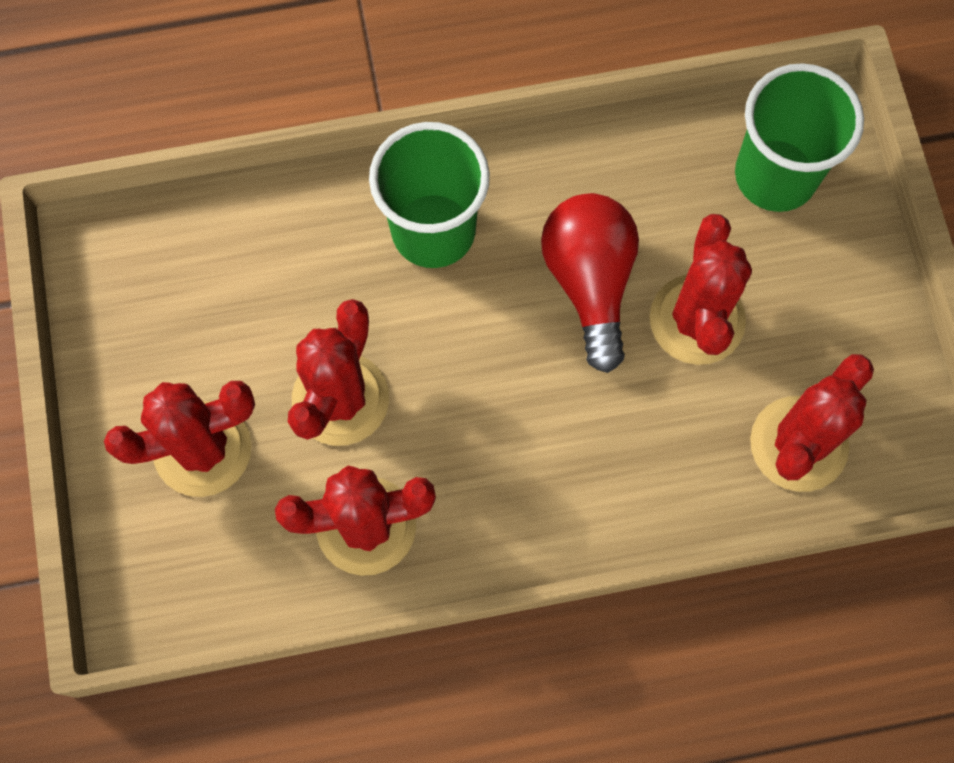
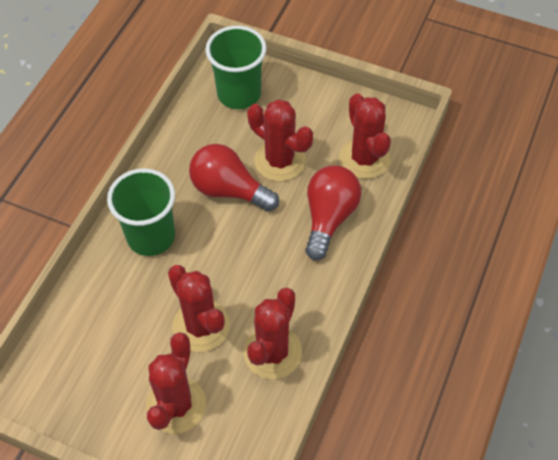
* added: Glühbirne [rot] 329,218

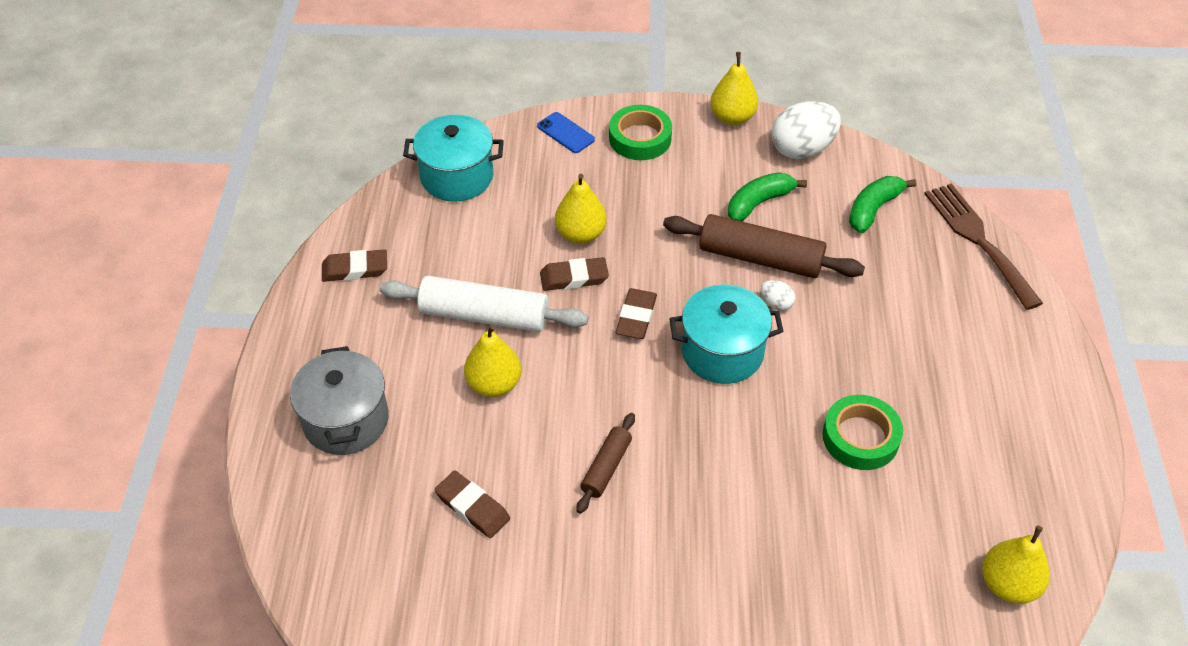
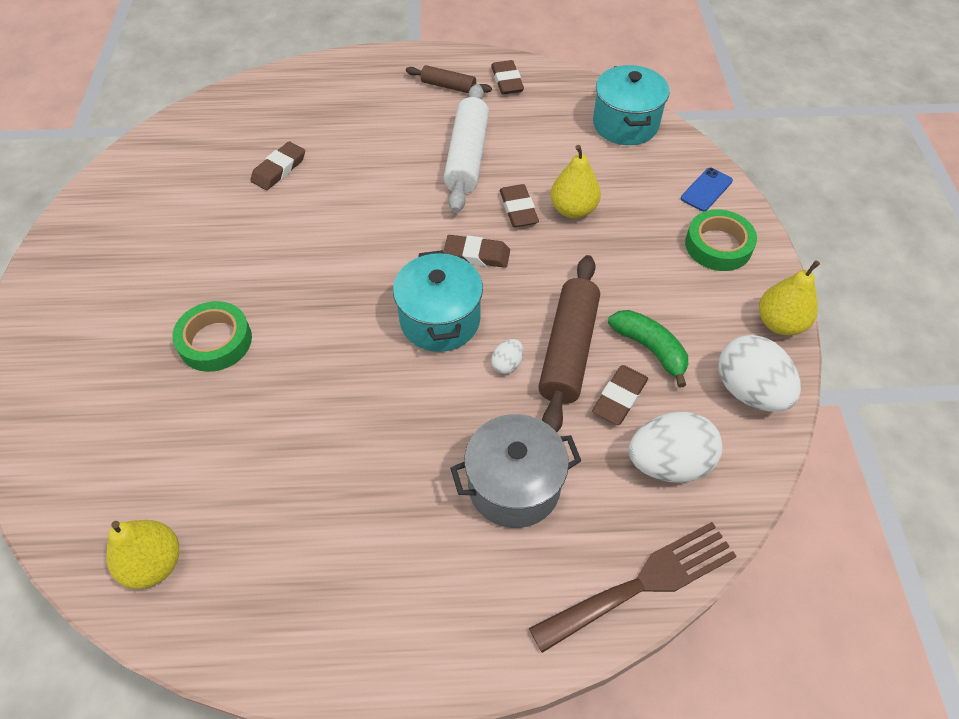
* removed: Birne [gelb] 494,384
* added: Radiergummi [braun] 619,397
* moved: Kochtopf [grau] 346,420 to 514,486
* moved: Nudelholz [braun] 606,468 to 448,86
* moved: Klebeband [grün] 860,437 to 215,341
* replaced: Banane [grün] 873,209 to Ei [weiß] 668,463

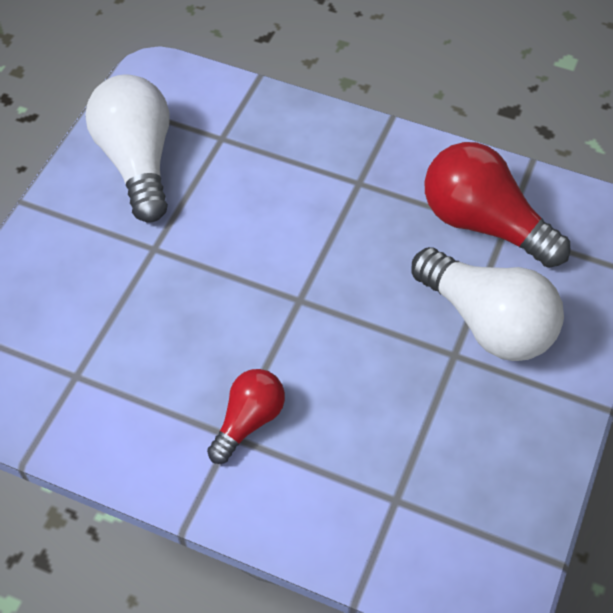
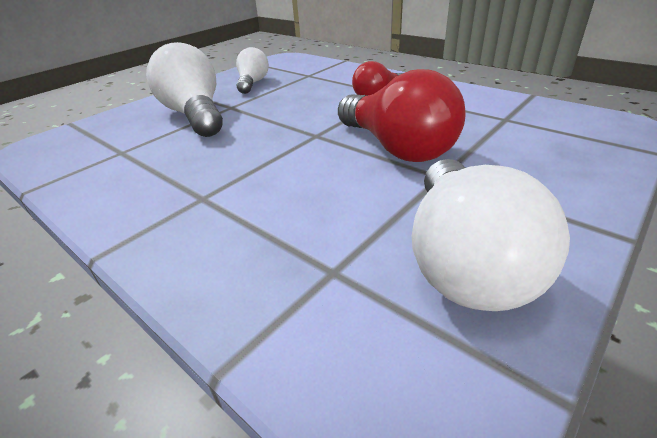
* added: Glühbirne [weiß] 252,83
* moved: Glühbirne [rot] 484,224 to 397,148

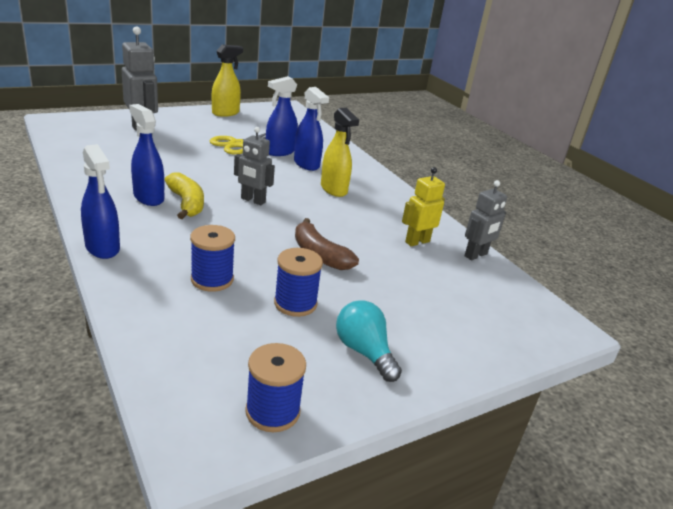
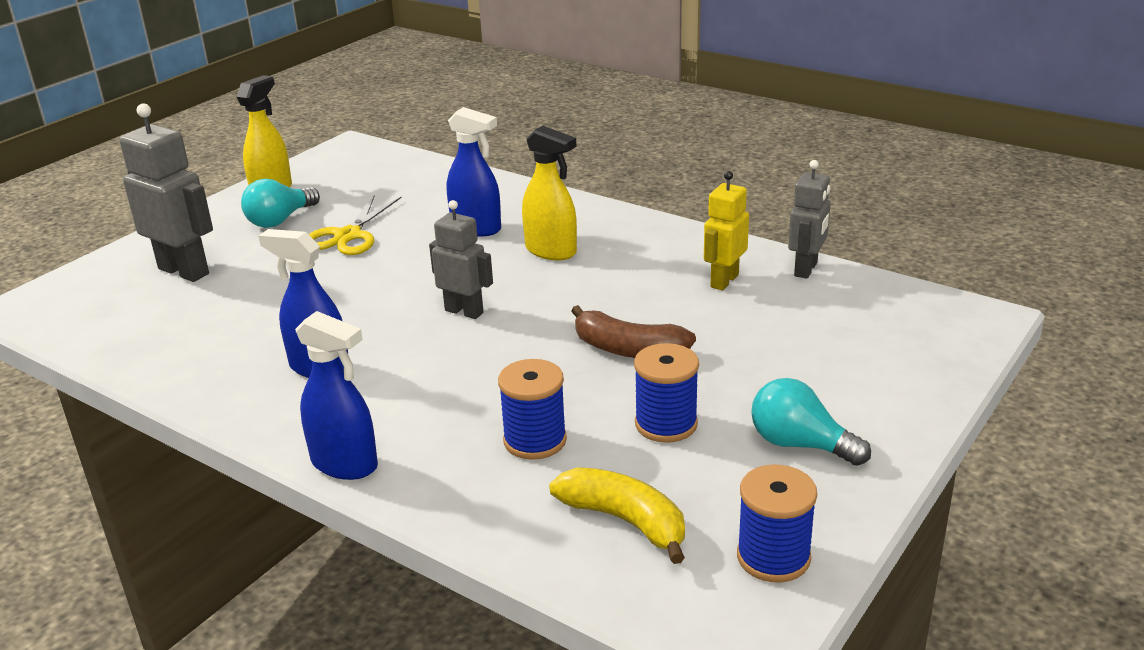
* removed: Sprühflasche [blau] 280,152
* added: Glühbirne [türkis] 280,220
* moved: Banane [gelb] 187,203 to 625,521
* turned: Roboter [grau] 253,200 = 464,311 150 degrees counterclockwise

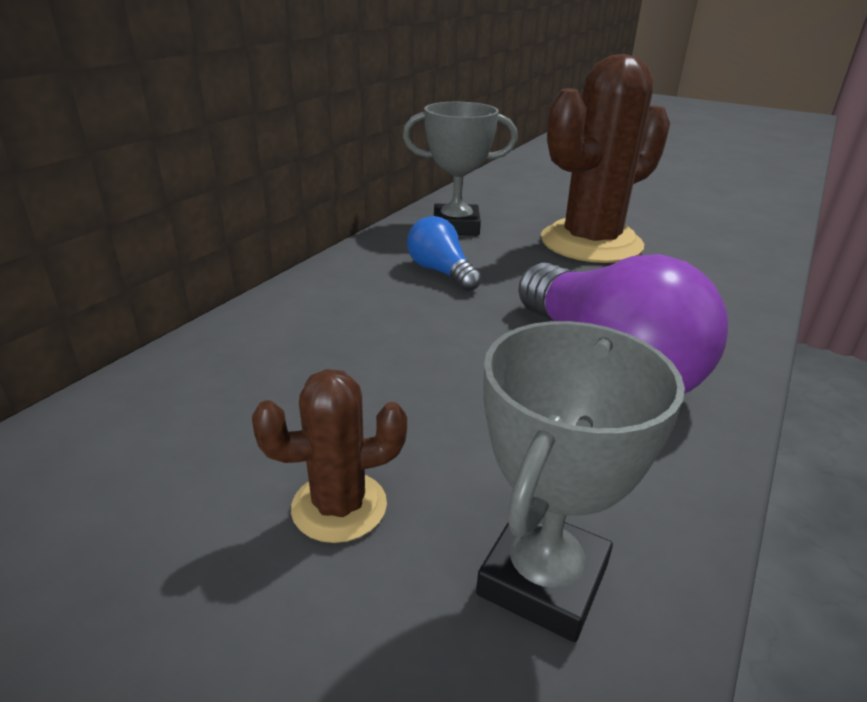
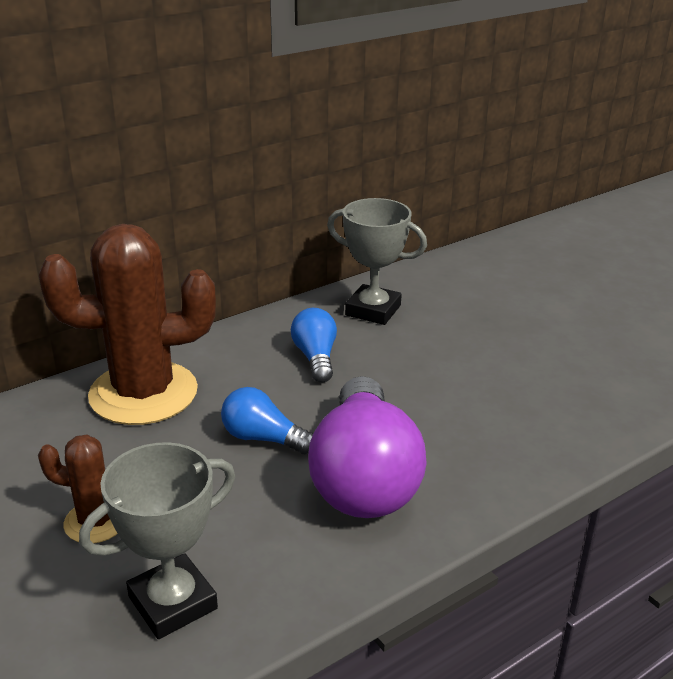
* added: Glühbirne [blau] 263,438
* moved: Kaktus [braun] 591,243 to 143,393

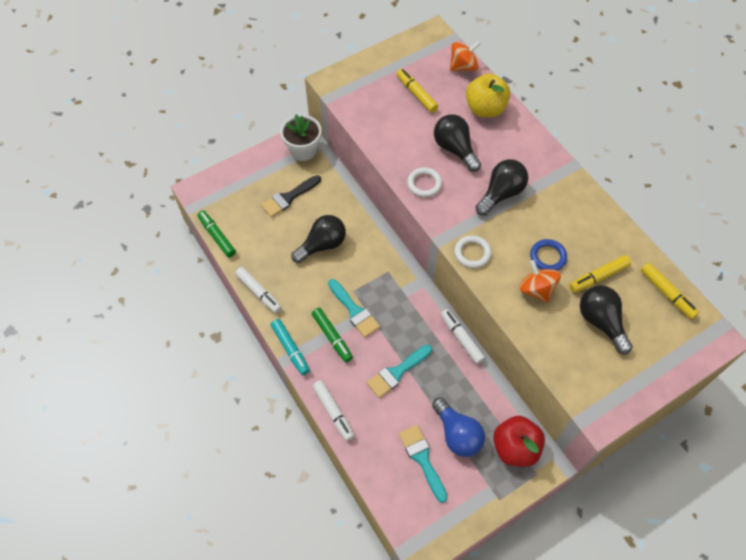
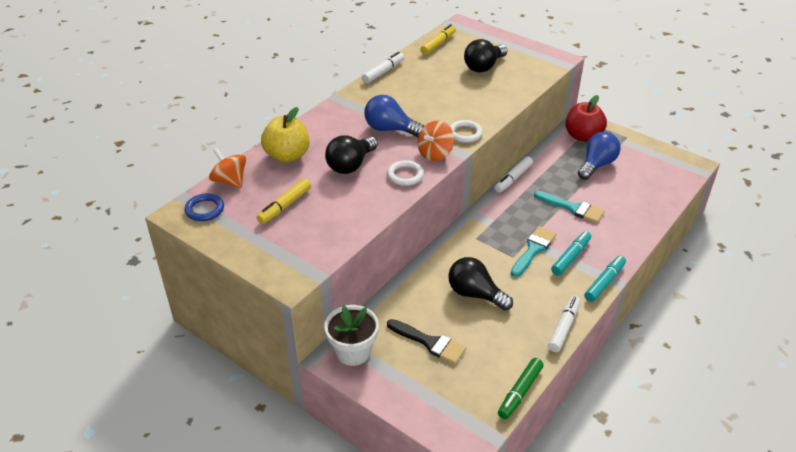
* removed: Pinsel [türkis] 422,459
* removed: Filzstift [gelb] 598,277
* moved: Filzstift [weiß] 333,412 to 383,72
* moved: Kreisel [orange] 536,289 to 435,153
* moved: Ring [blau] 548,257 to 205,210
* recoloured: Filzstift [grün] 332,337 to Filzstift [türkis] 571,257
* recoloured: Glühbirne [schwarz] 501,194 to Glühbirne [blau] 390,129

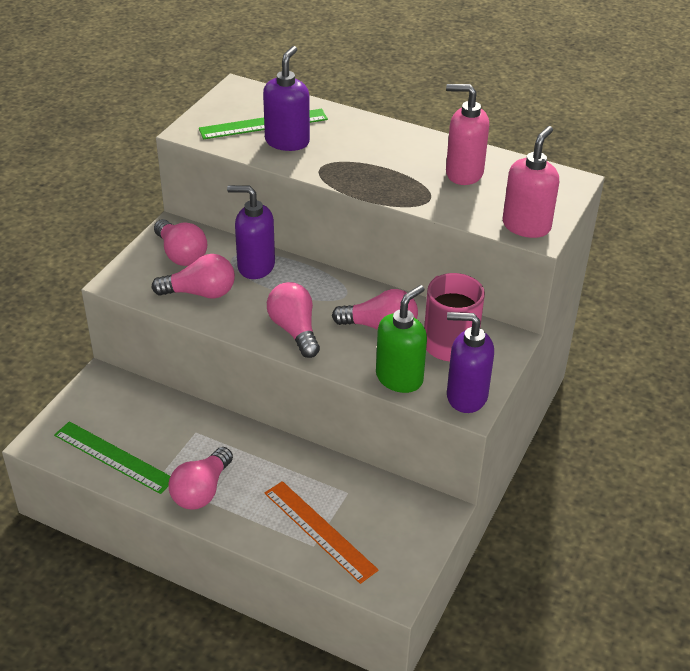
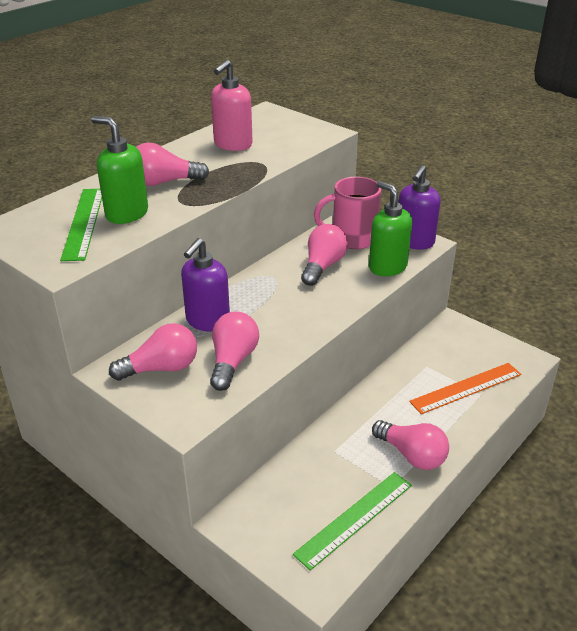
* removed: Seifenspender [rosa] 526,226
* moved: Glühbirne [rosa] 294,330 to 164,182
* recoloured: Seifenspender [lila] 287,141 to Seifenspender [grün] 126,214

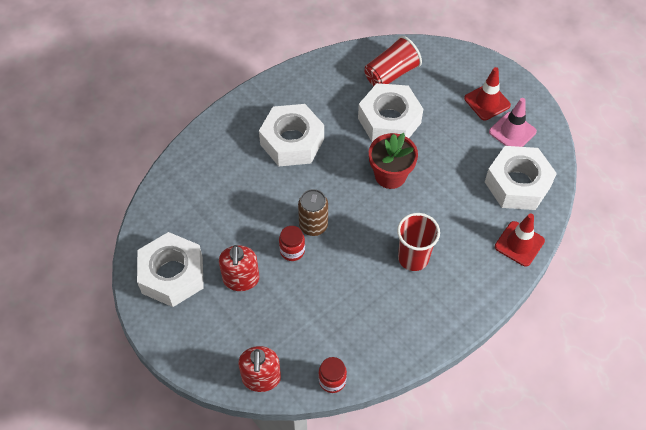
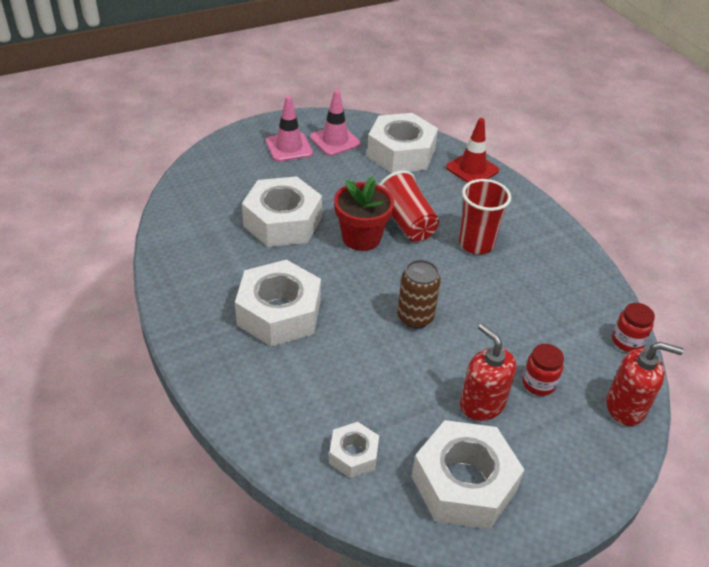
* added: Sechskantmutter [weiß] 353,455
* moved: Einmachglas [rot] 292,251 to 538,383
* moved: Becher [rot] 391,74 to 406,222
* recoloured: Leitkegel [rot] 487,102 to Leitkegel [rosa] 289,147
* turned: Seifenspender [rot] 241,279 = 482,404 135 degrees counterclockwise

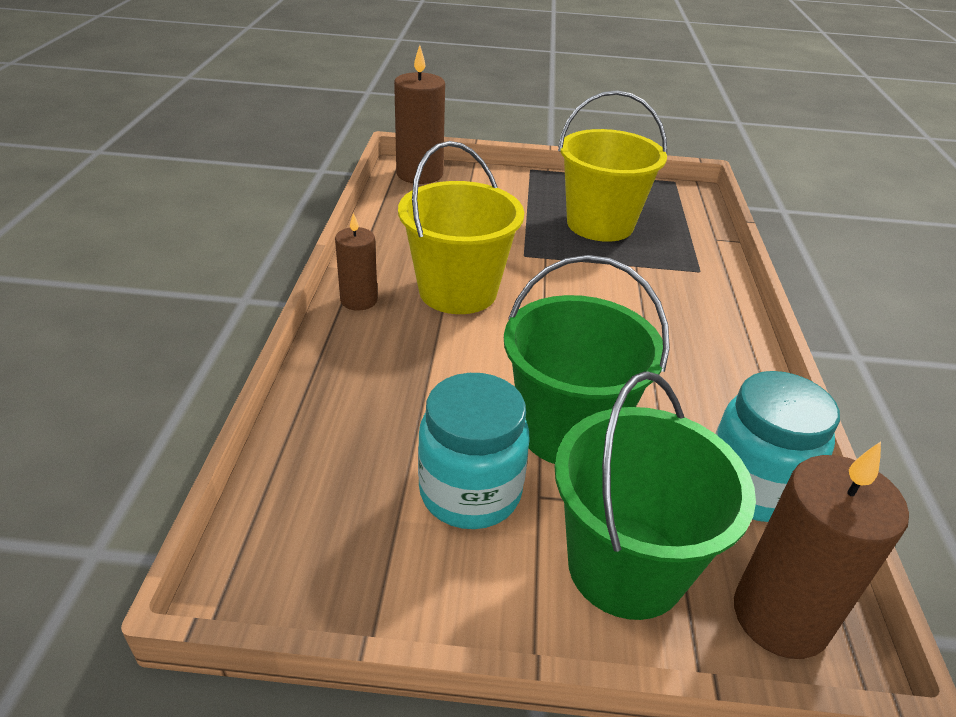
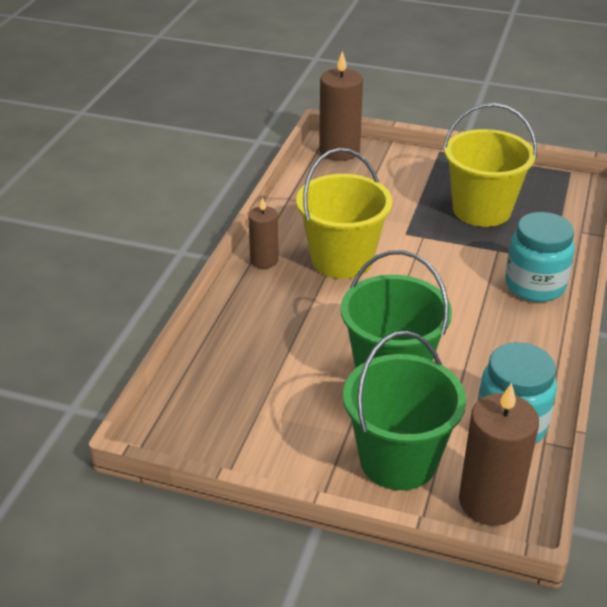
* moved: Einmachglas [türkis] 470,492 to 534,286

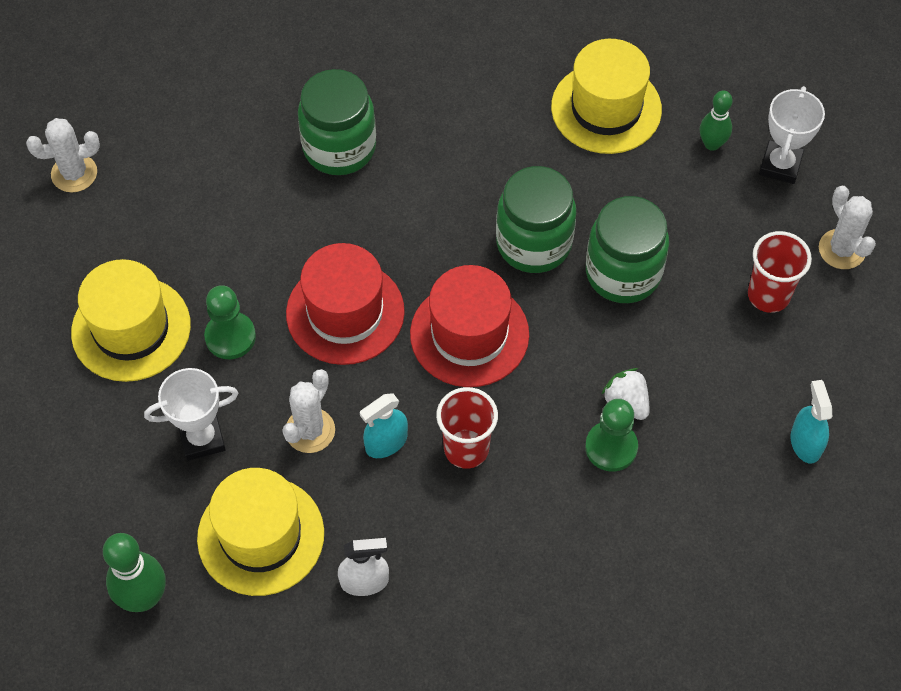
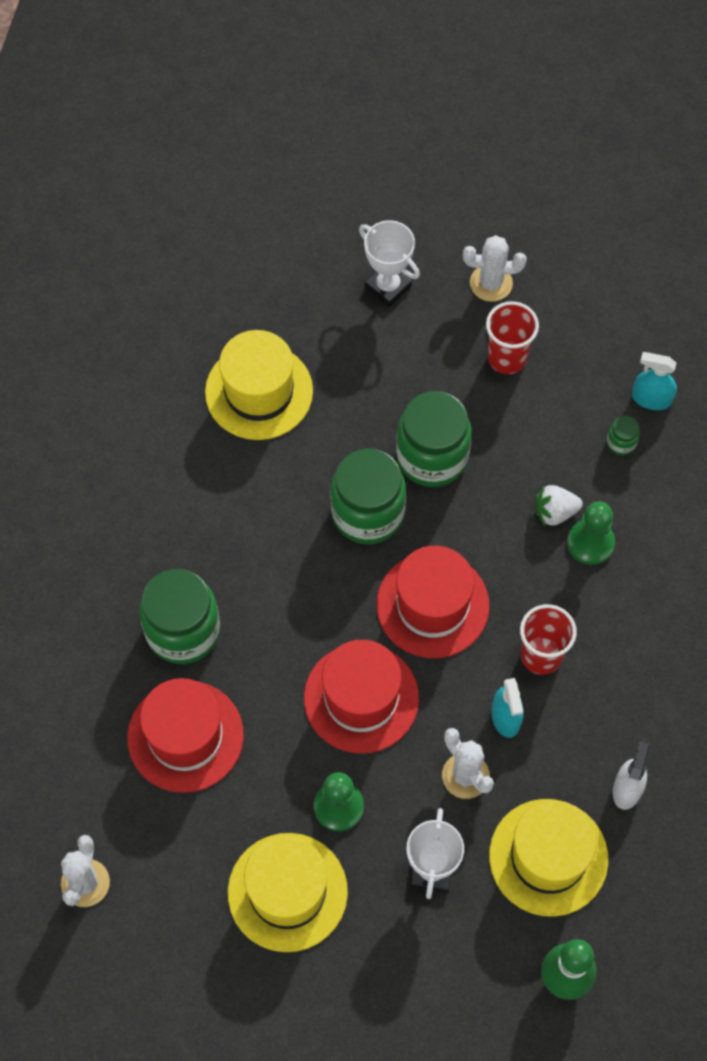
* removed: Bowlingkegel [grün] 712,144
* added: Hut [rot] 185,736
* added: Einmachglas [grün] 621,442

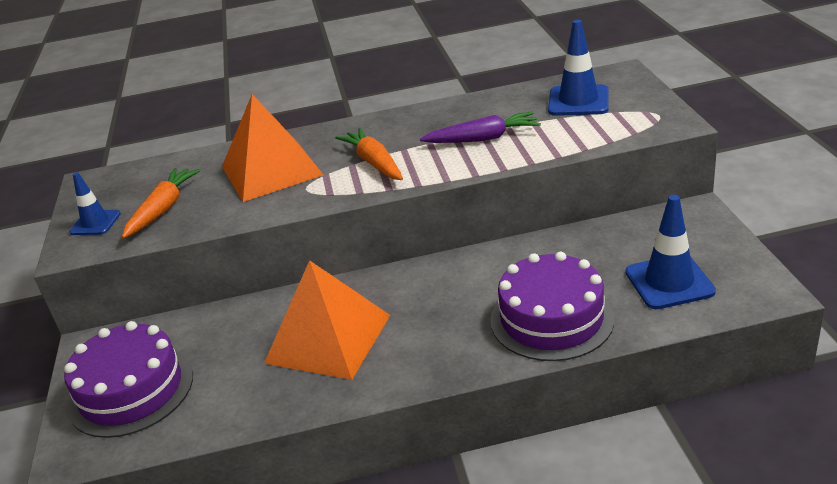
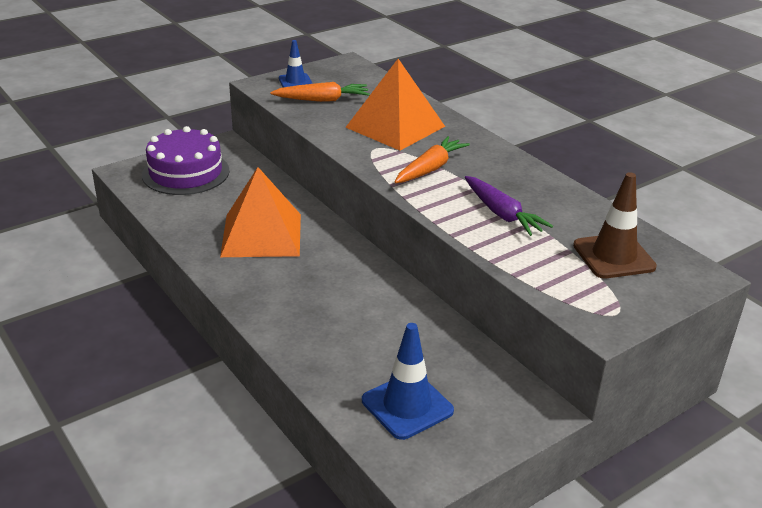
* removed: Kuchen [lila] 551,319
* recoloured: Leitkegel [blau] 578,101 to Leitkegel [braun] 613,256

